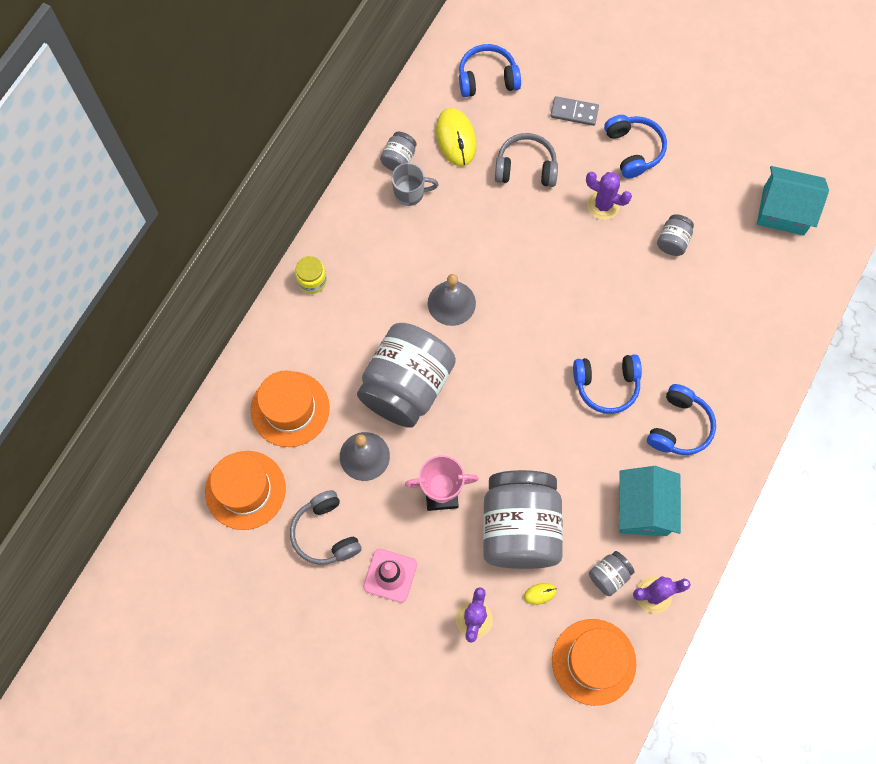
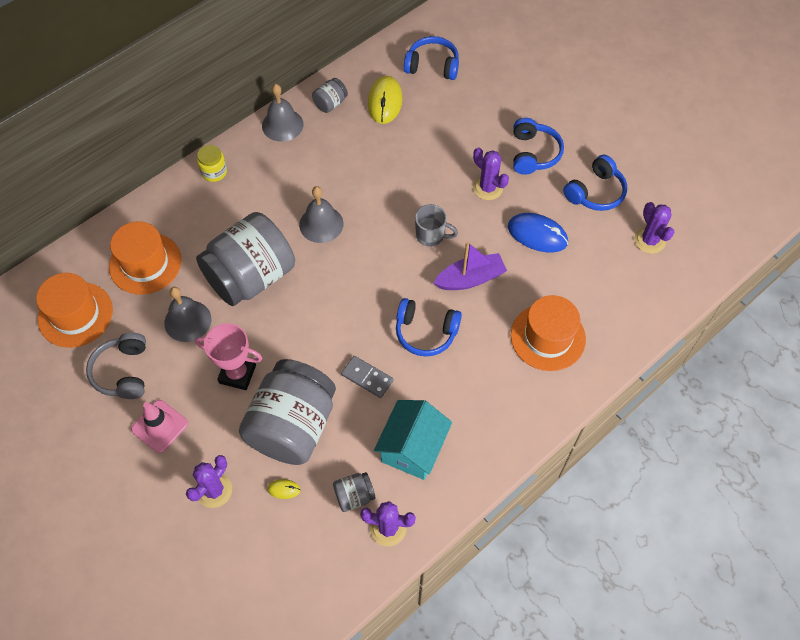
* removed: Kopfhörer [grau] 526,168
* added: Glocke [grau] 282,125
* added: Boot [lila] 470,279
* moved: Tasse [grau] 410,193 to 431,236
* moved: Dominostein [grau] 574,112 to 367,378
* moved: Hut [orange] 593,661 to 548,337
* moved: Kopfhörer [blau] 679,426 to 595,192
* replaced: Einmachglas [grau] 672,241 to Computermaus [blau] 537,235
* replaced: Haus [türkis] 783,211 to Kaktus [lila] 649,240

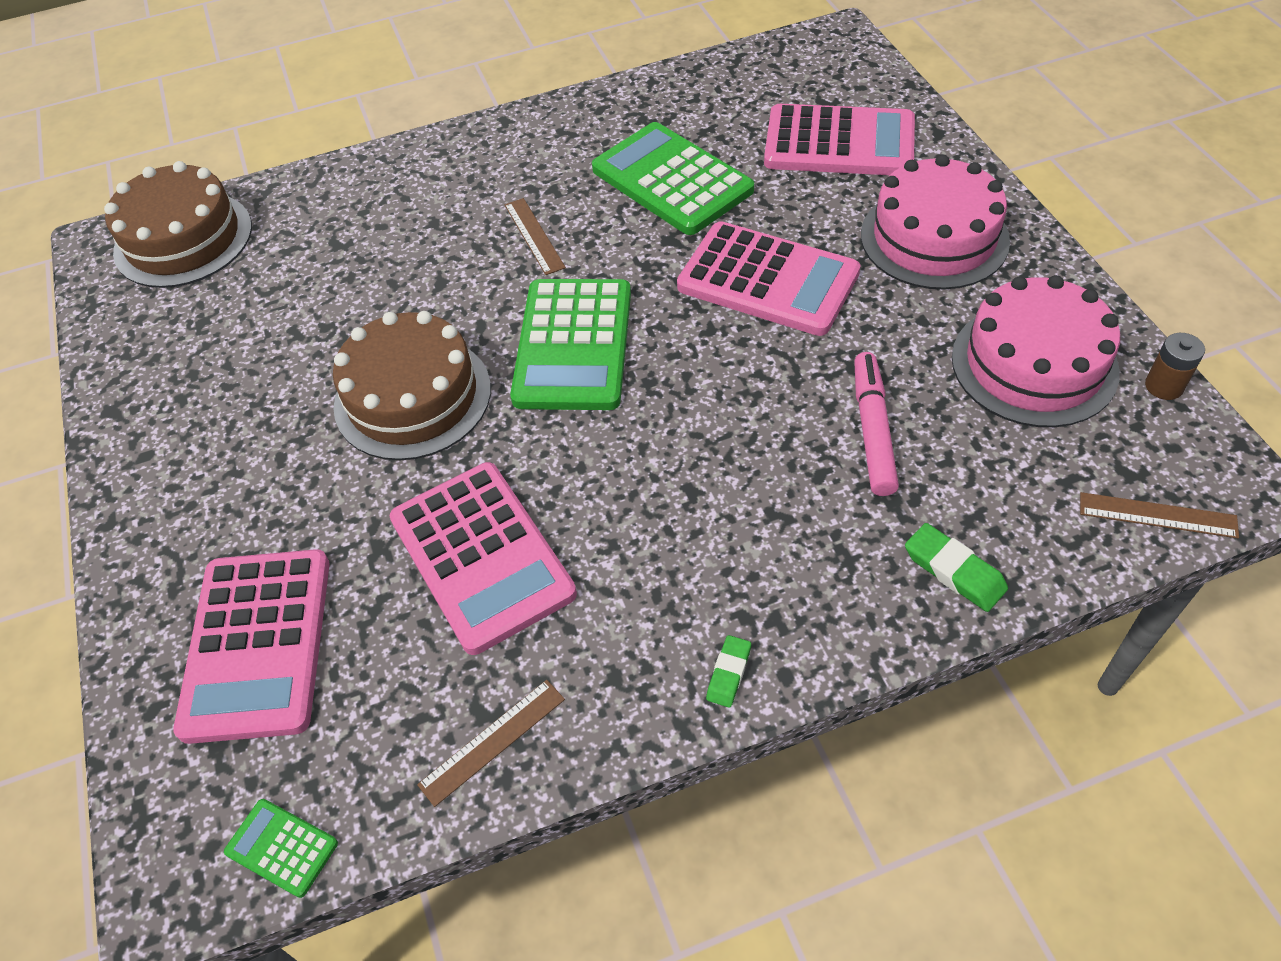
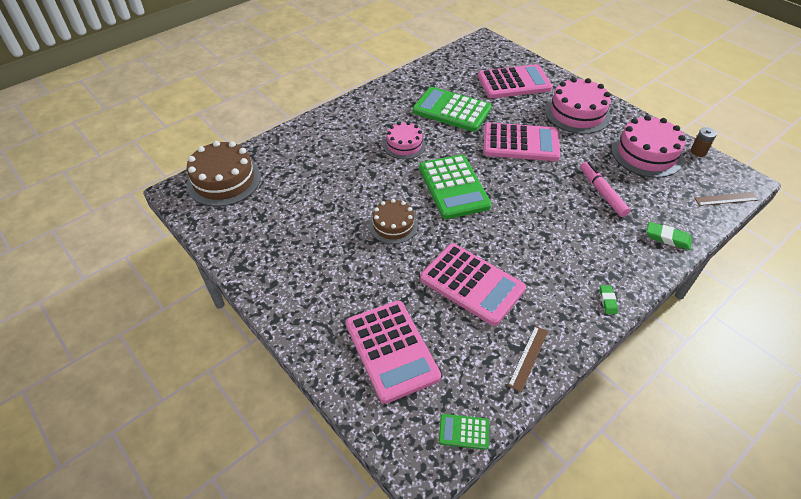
* replaced: Lineal [braun] 534,236 to Kuchen [rosa] 404,145
* resized: Kuchen [braun] 412,397 = 393,225 x0.62

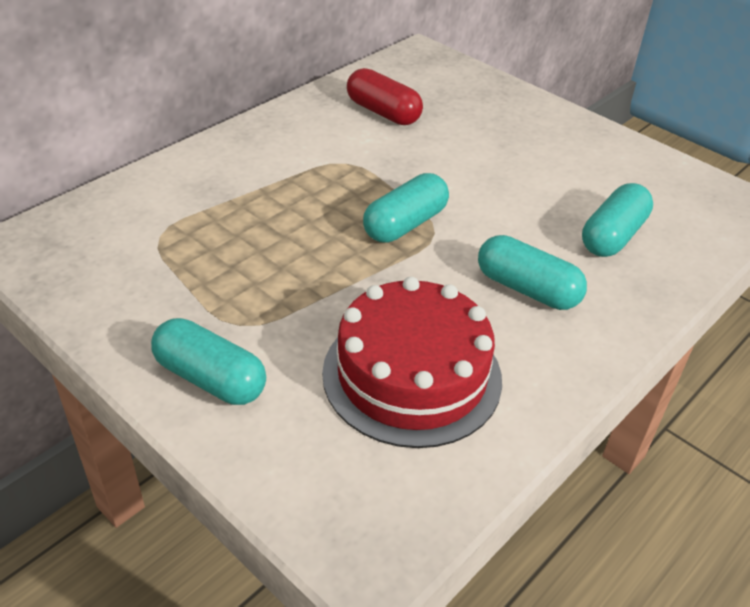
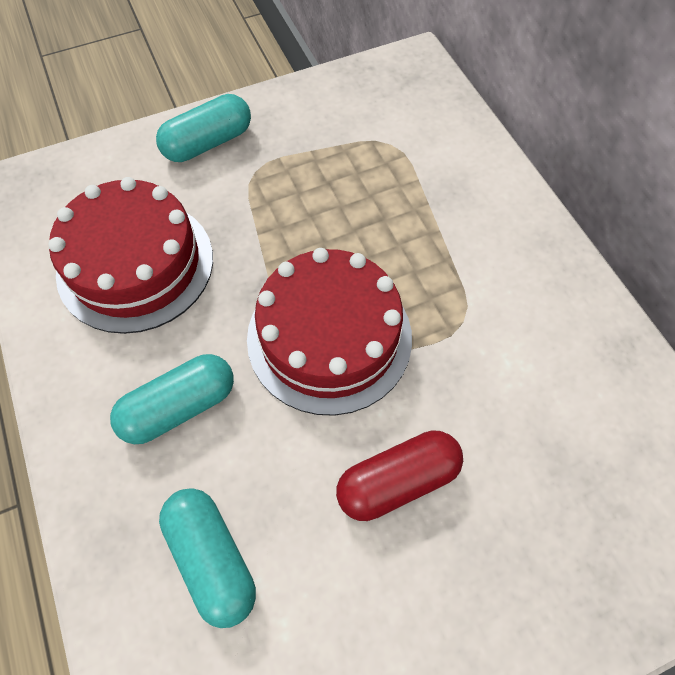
* moved: Kapsel [rot] 383,112 to 397,481
* replaced: Kapsel [türkis] 405,224 to Kuchen [rot] 329,337

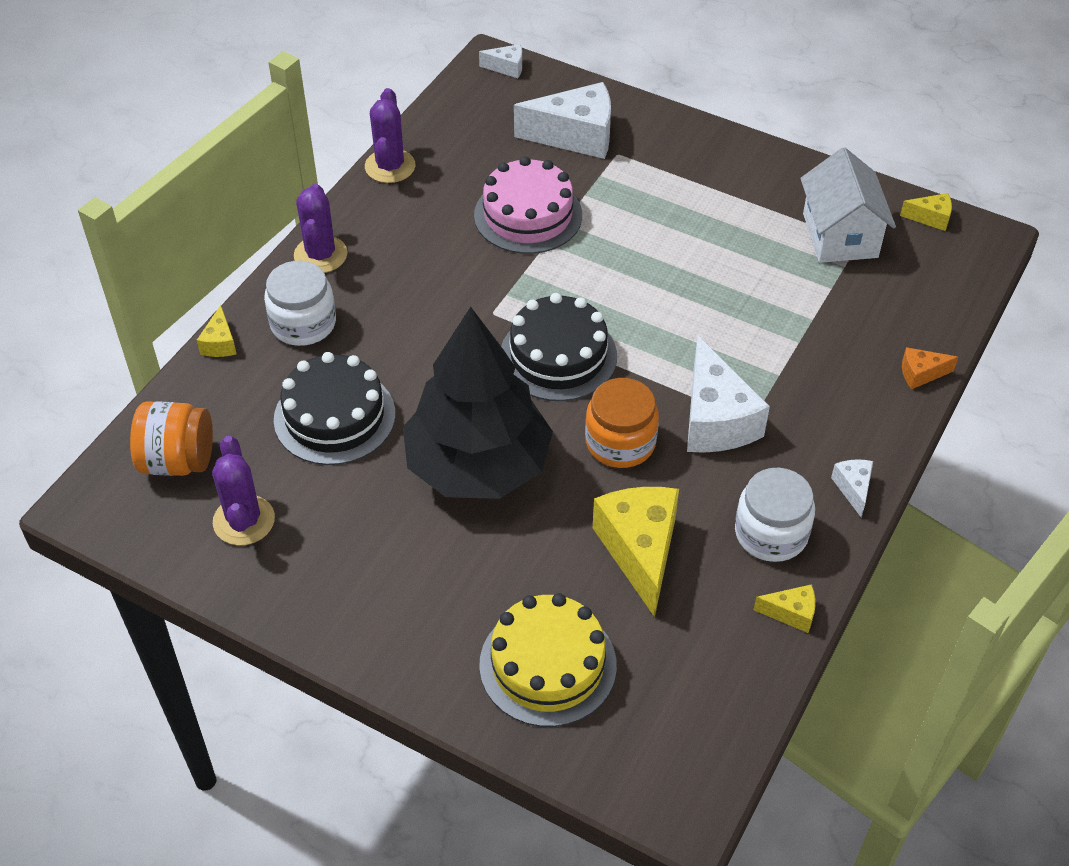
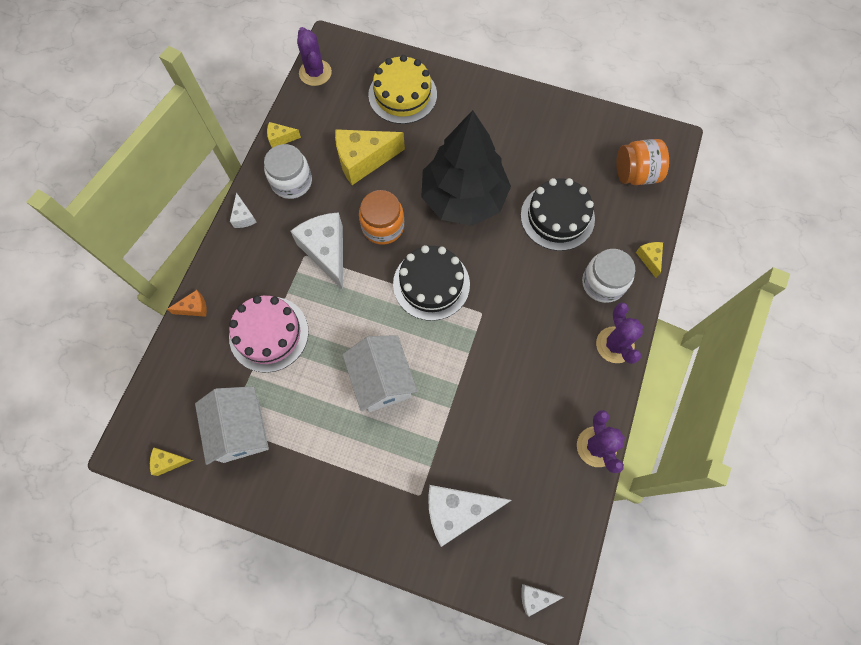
* added: Haus [weiß] 382,380
* moved: Kaktus [lila] 244,520 to 315,73
* moved: Kuchen [rosa] 528,215 to 269,334
* turned: Käse [gelb] 640,551 = 363,160 90 degrees clockwise

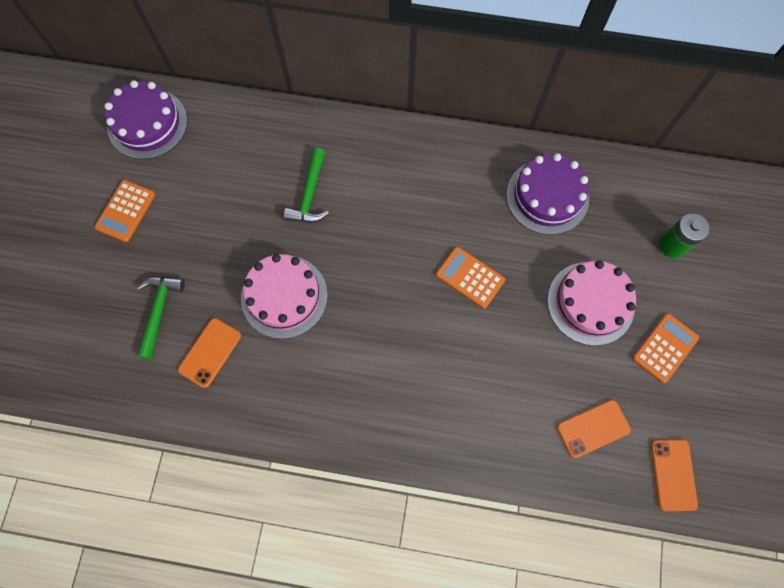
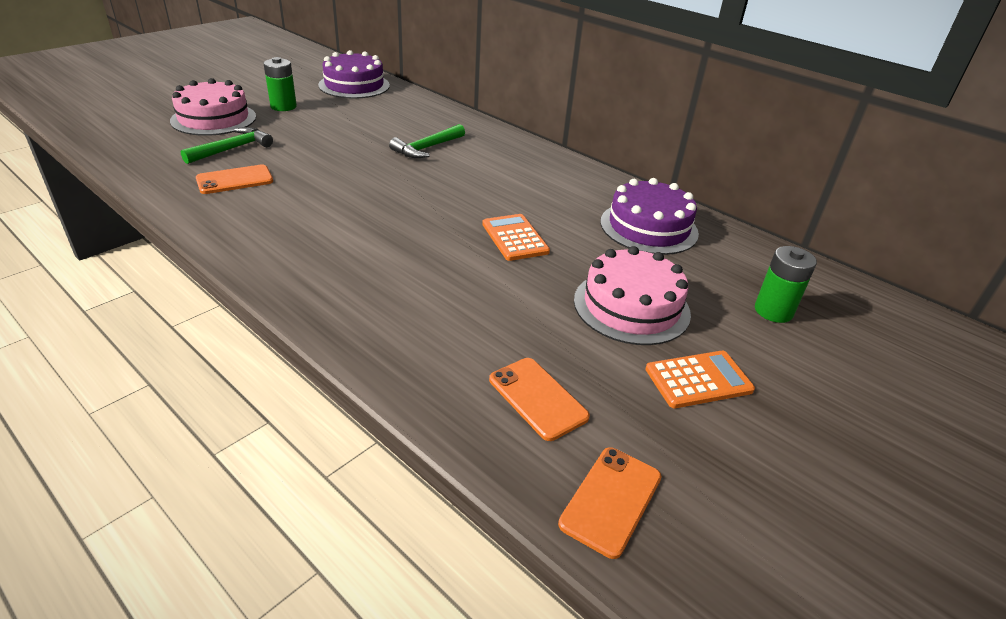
* moved: Kuchen [rosa] 284,296 to 214,119
* replaced: Taschenrechner [orange] 126,211 to Batterie [grün] 283,106
* turned: Handy [orange] 593,428 = 538,398 45 degrees clockwise

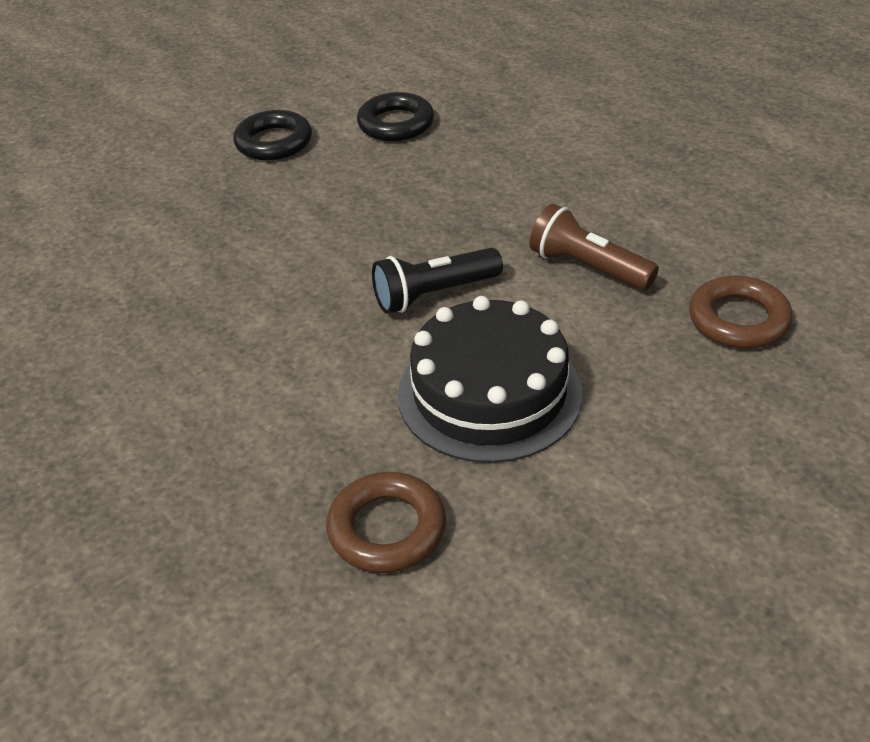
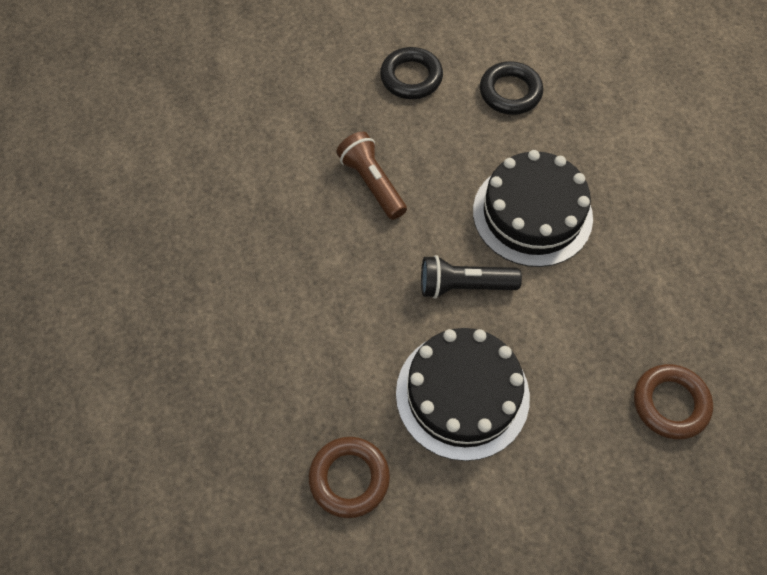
* added: Kuchen [schwarz] 532,214
* moved: Taschenlampe [braun] 588,267 to 372,183

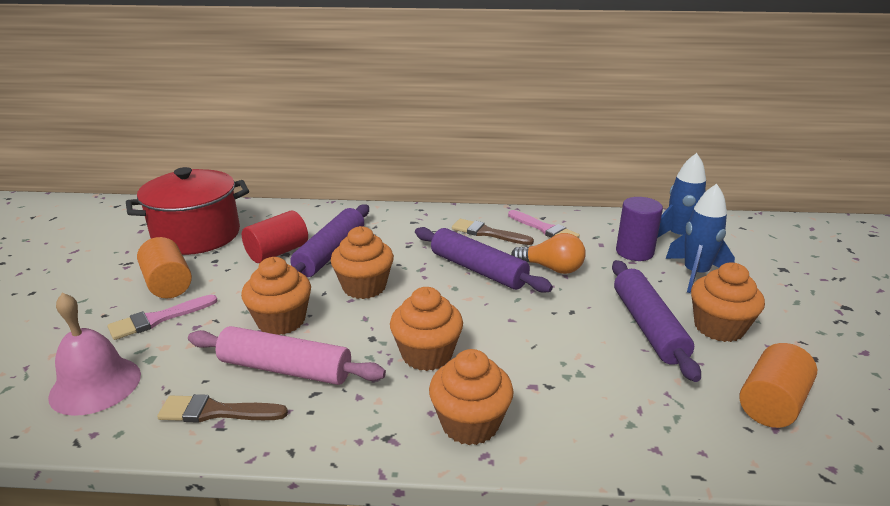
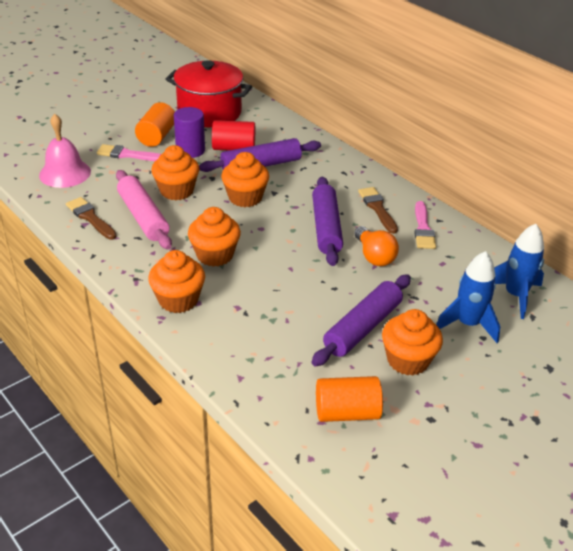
* moved: Vollzylinder [lila] 634,252 to 190,150

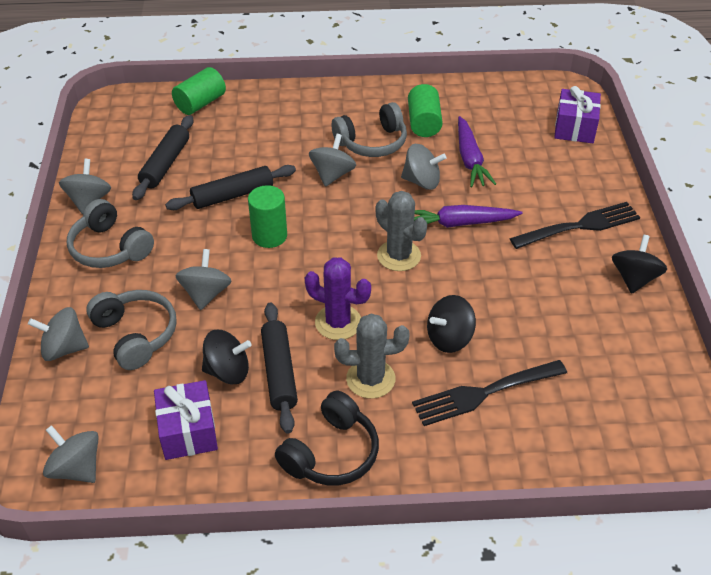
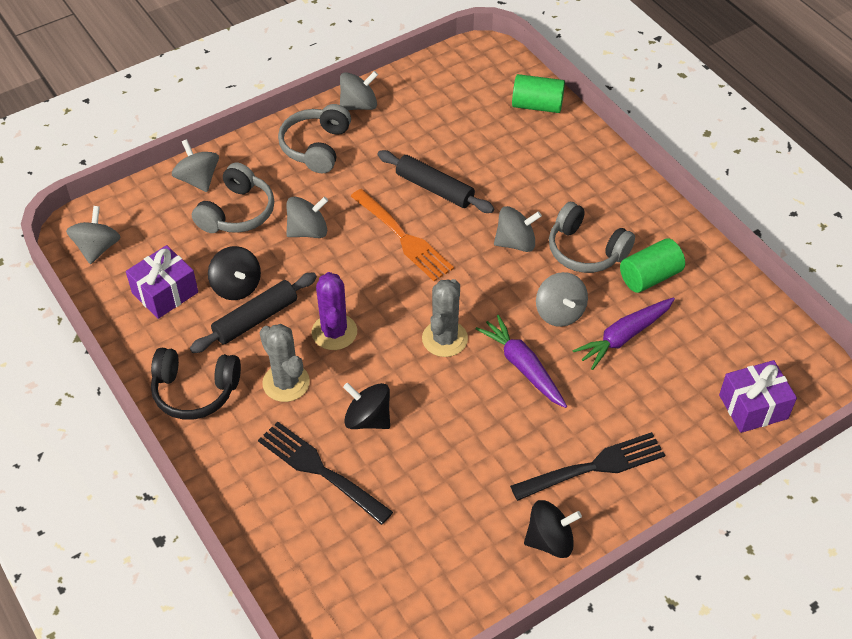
* removed: Nudelholz [schwarz] 166,164
* replaced: Vollzylinder [grün] 269,236 to Gabel [orange] 403,238
* turned: Gabel [schwarz] 580,226 = 594,467 60 degrees counterclockwise

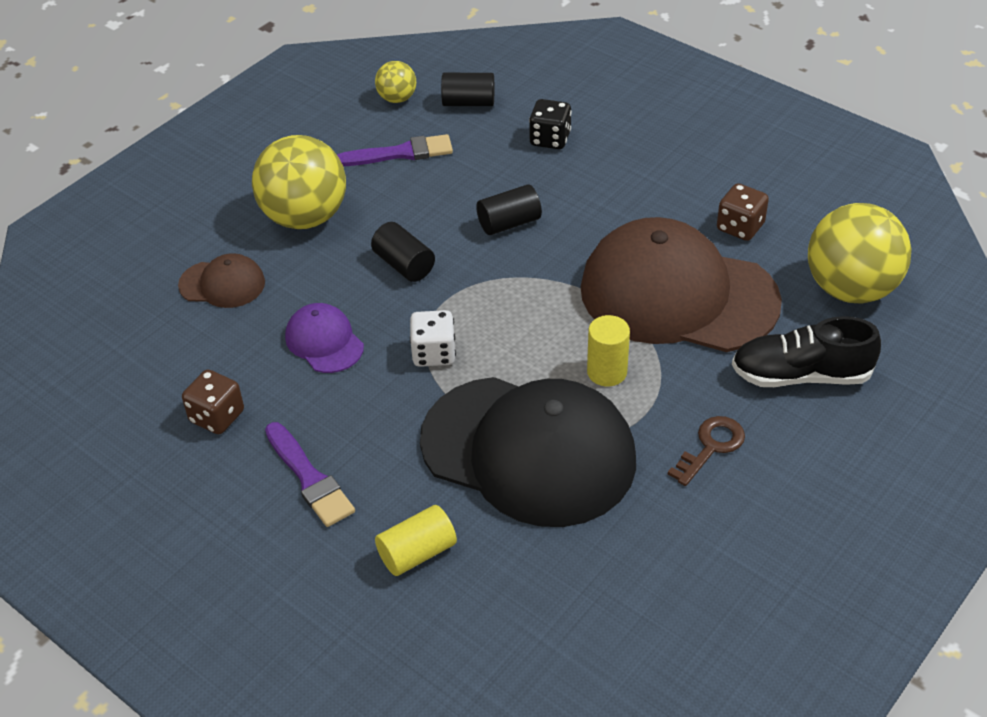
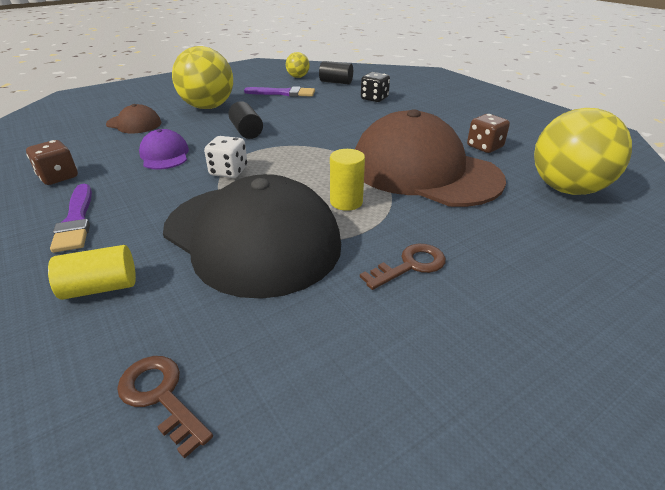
* removed: Vollzylinder [schwarz] 509,223
* removed: Schuh [schwarz] 800,375
* added: Schlüssel [braun] 161,396

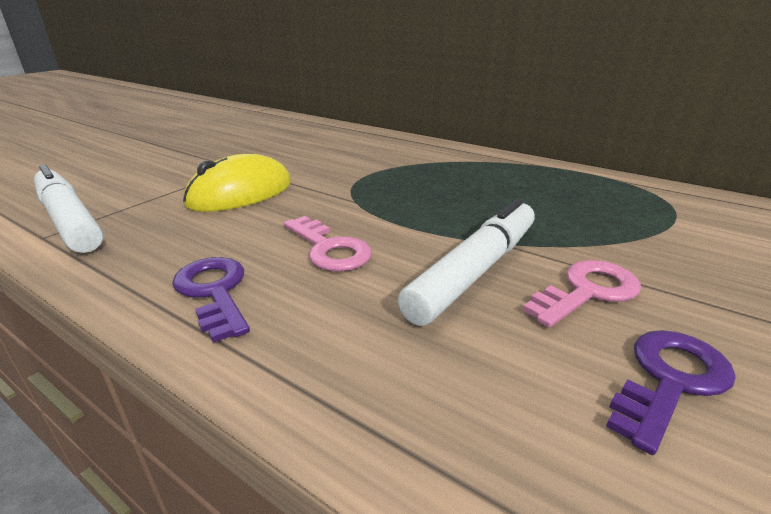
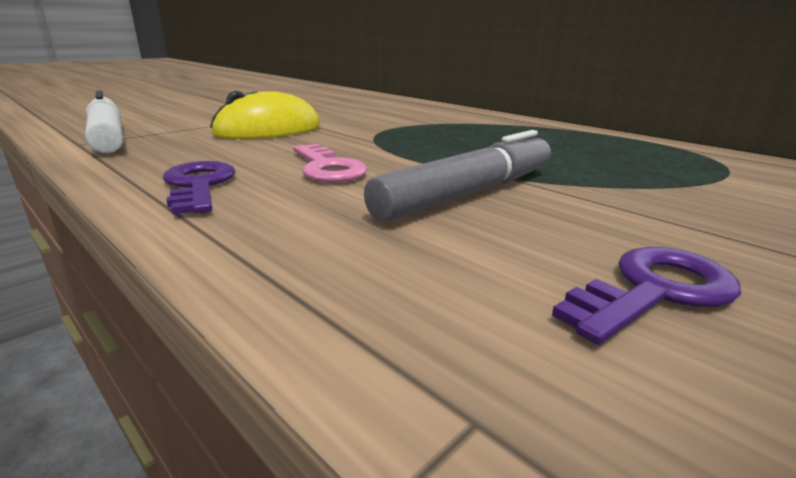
* removed: Schlüssel [rosa] 587,291
* recoloured: Filzstift [weiß] 475,271 to Filzstift [grau] 469,193

